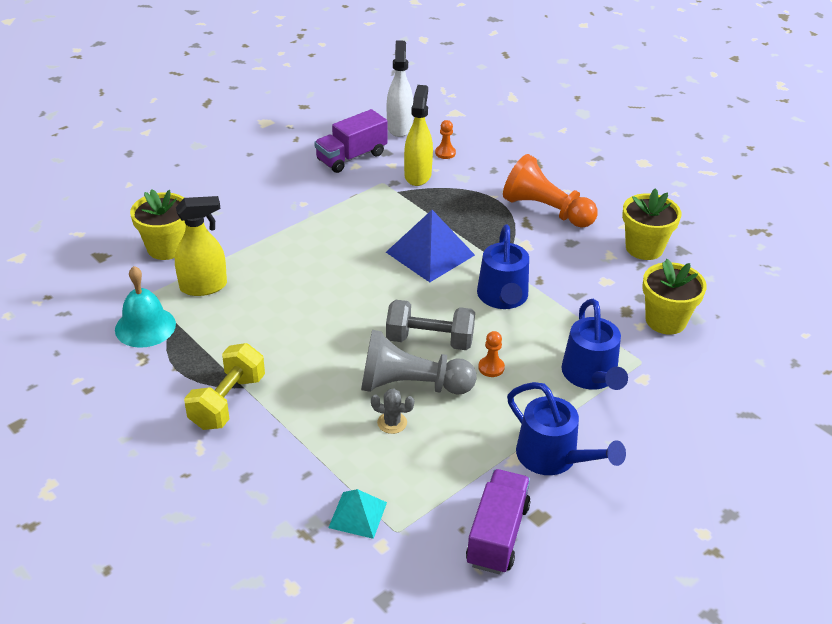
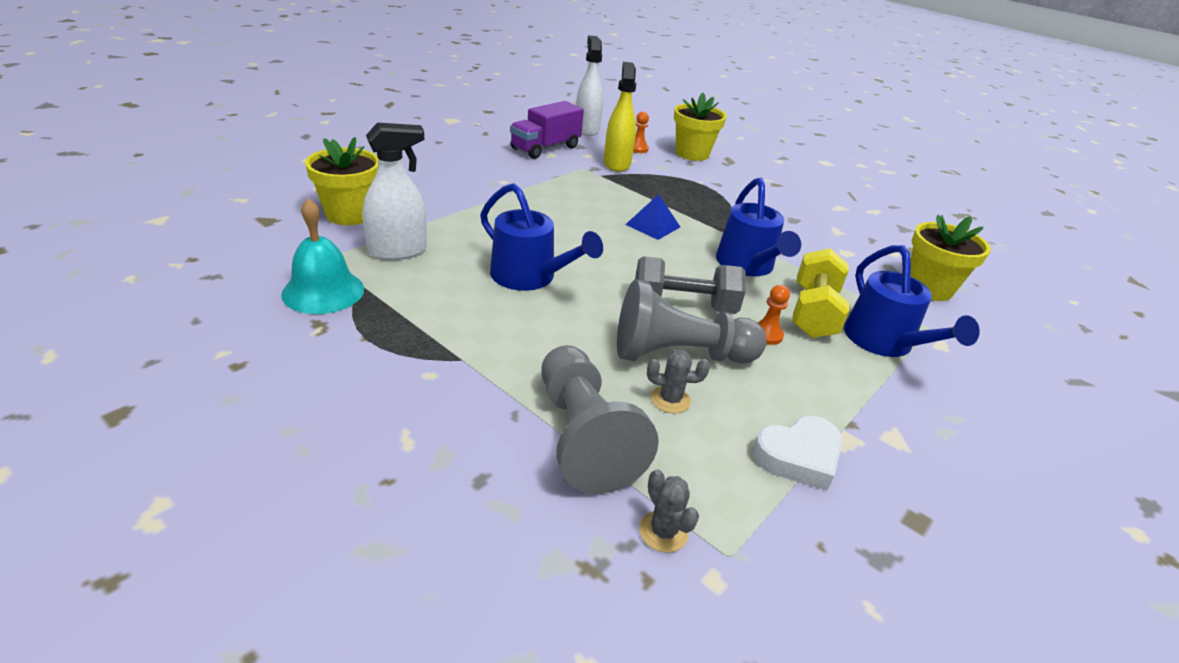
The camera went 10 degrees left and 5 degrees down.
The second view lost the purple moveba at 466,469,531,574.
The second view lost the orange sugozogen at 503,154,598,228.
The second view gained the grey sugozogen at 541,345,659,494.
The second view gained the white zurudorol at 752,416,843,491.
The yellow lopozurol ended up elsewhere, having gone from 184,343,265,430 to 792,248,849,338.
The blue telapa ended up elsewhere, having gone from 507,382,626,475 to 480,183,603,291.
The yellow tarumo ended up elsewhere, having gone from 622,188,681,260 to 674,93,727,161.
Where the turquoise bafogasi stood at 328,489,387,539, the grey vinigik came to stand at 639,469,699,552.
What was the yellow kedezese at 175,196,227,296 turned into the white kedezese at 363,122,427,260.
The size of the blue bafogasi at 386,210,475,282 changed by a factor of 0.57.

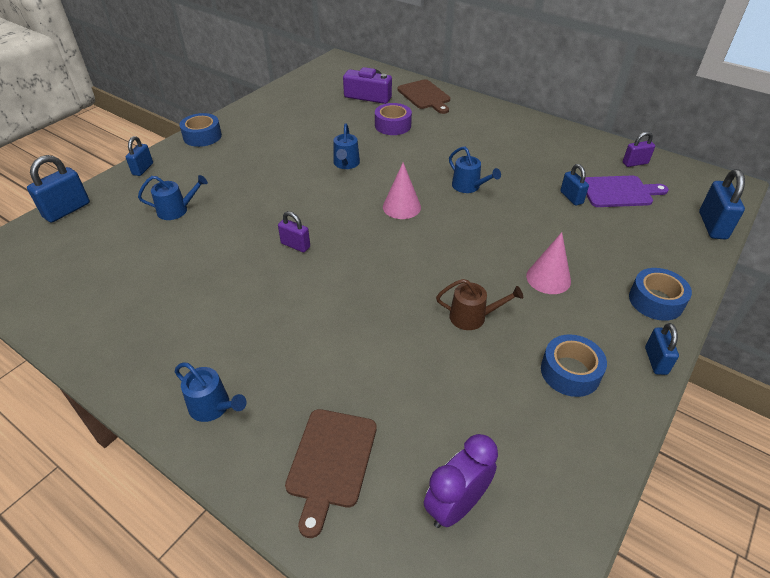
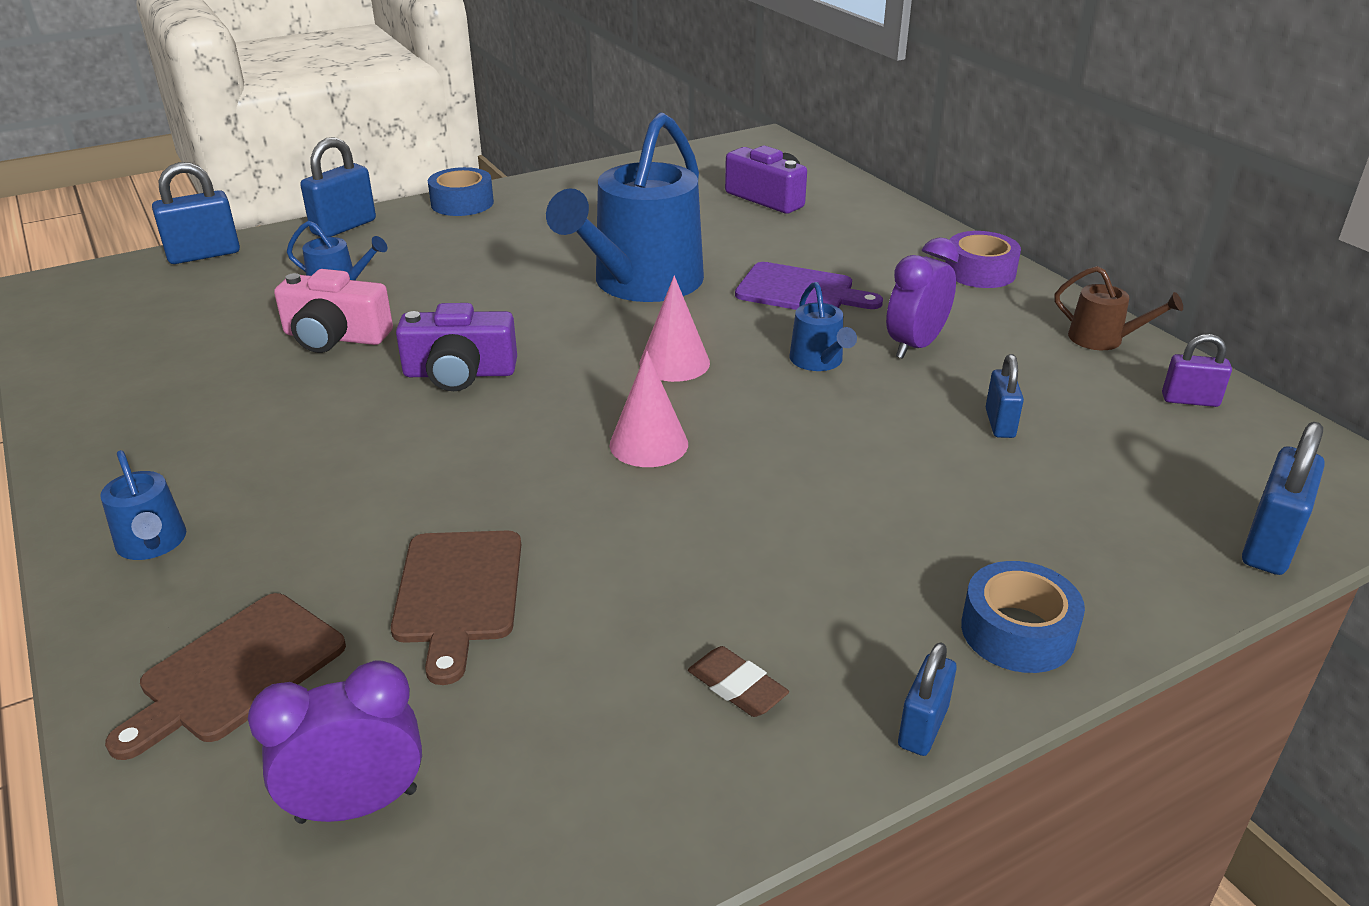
The camera went 25 degrees right and 10 degrees down.
The second view gained the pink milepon at 274,269,393,353.
The second view gained the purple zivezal at 886,237,959,359.
The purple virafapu ended up elsewhere, having gone from 375,103,412,135 to 946,231,1021,288.
The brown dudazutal ended up elsewhere, having gone from 397,79,450,114 to 391,531,521,685.
The brown telapa ended up elsewhere, having gone from 436,279,523,330 to 1054,266,1183,350.
The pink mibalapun ended up elsewhere, having gone from 526,232,571,294 to 610,351,688,467.
The purple dudazutal ended up elsewhere, having gone from 585,176,669,207 to 735,262,883,310.
Where the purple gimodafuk stood at 278,211,310,252, the purple milepon came to stand at 396,303,517,391.
Where the blue virafapu stood at 541,334,607,397, the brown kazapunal came to stand at 688,646,789,717.
The size of the blue gimodafuk at 126,136,153,176 changed by a factor of 1.58.
The size of the blue telapa at 334,123,360,169 changed by a factor of 2.31.

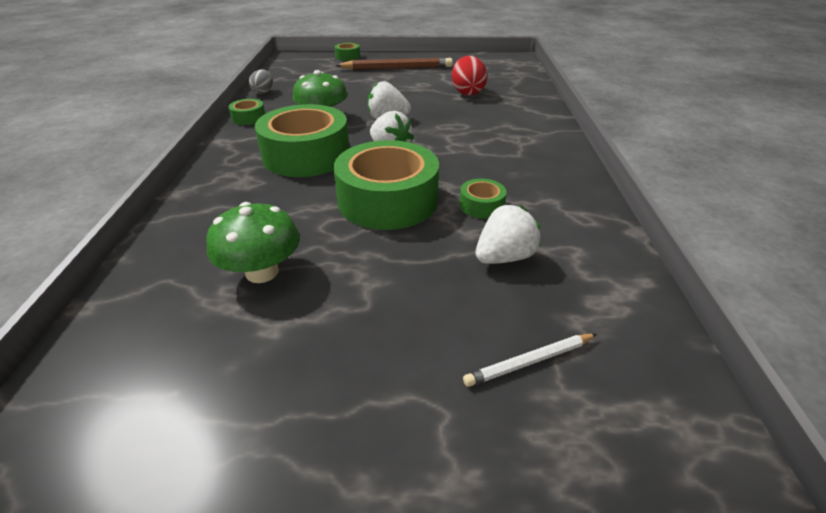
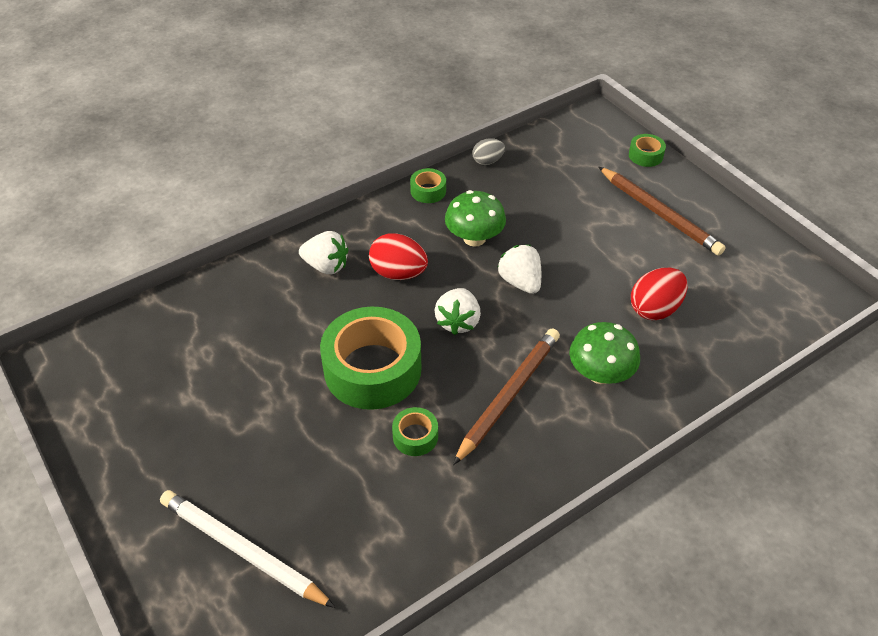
The camera went 55 degrees right and 10 degrees up.
The second view gained the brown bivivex at 453,328,560,465.
The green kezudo ended up elsewhere, having gone from 206,202,300,283 to 570,322,640,384.
The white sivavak ended up elsewhere, having gone from 476,205,541,264 to 299,231,349,274.
Where the green virafapu stood at 255,104,349,177, the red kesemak came to stand at 369,233,428,280.
The size of the white bivivex at 463,334,597,387 changed by a factor of 1.86.

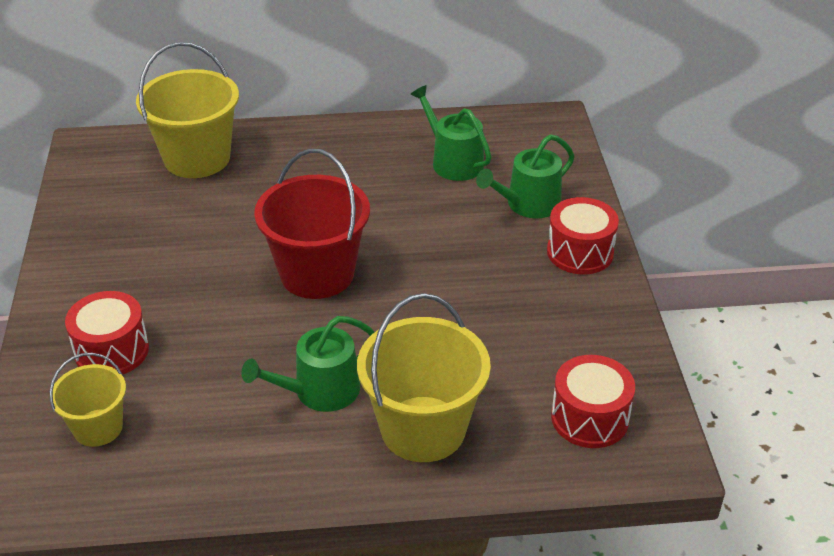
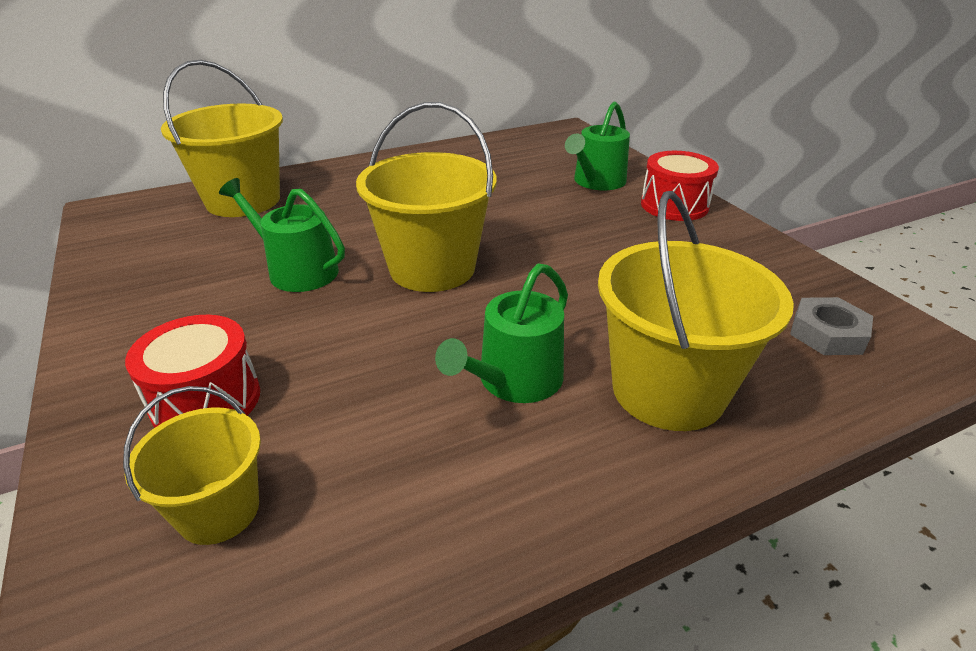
The camera went 20 degrees left and 5 degrees down.
The green telapa ended up elsewhere, having gone from 410,85,491,181 to 219,178,345,292.
Where the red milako stood at 551,355,635,448, the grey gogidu came to stand at 790,297,873,355.
What was the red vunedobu at 254,149,370,299 turned into the yellow vunedobu at 356,102,496,292.

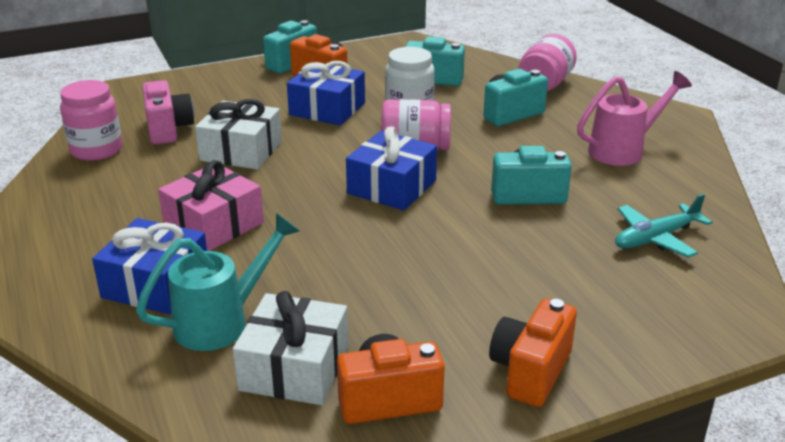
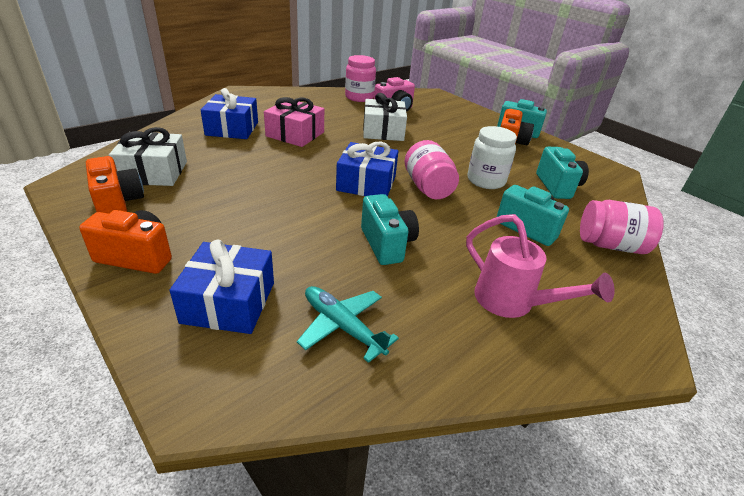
The camera went 70 degrees right and 5 degrees up.
The second view lost the turquoise telapa at 136,213,300,351.
The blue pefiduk ended up elsewhere, having gone from 287,61,365,125 to 170,240,274,334.

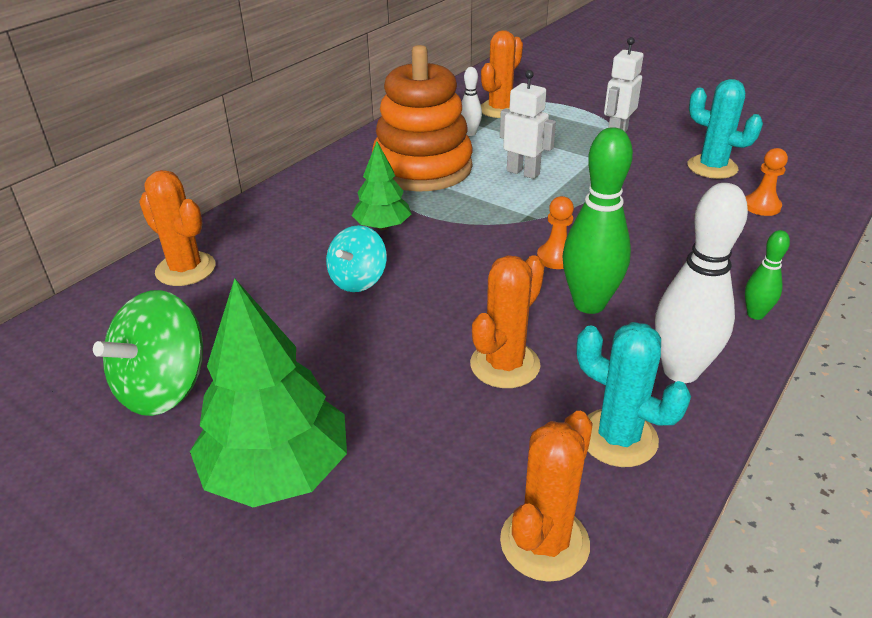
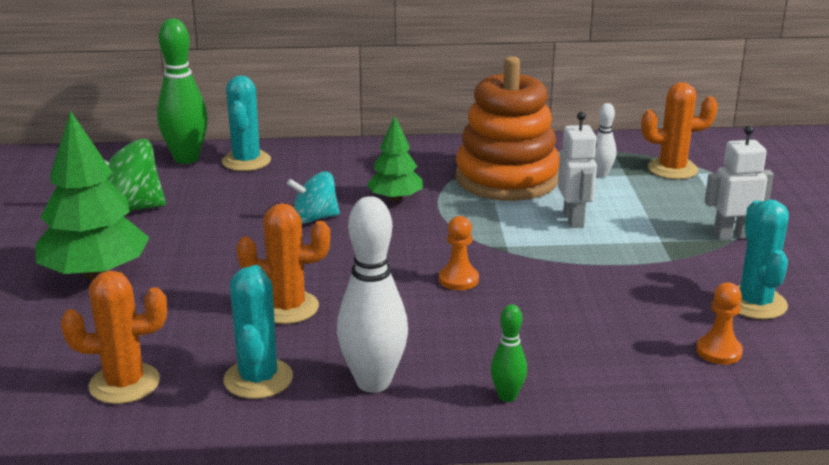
The camera went 50 degrees right and 10 degrees down.
The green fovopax ended up elsewhere, having gone from 562,127,633,314 to 157,19,208,164.
What was the orange vinigik at 139,170,215,286 turned into the turquoise vinigik at 222,75,271,171.

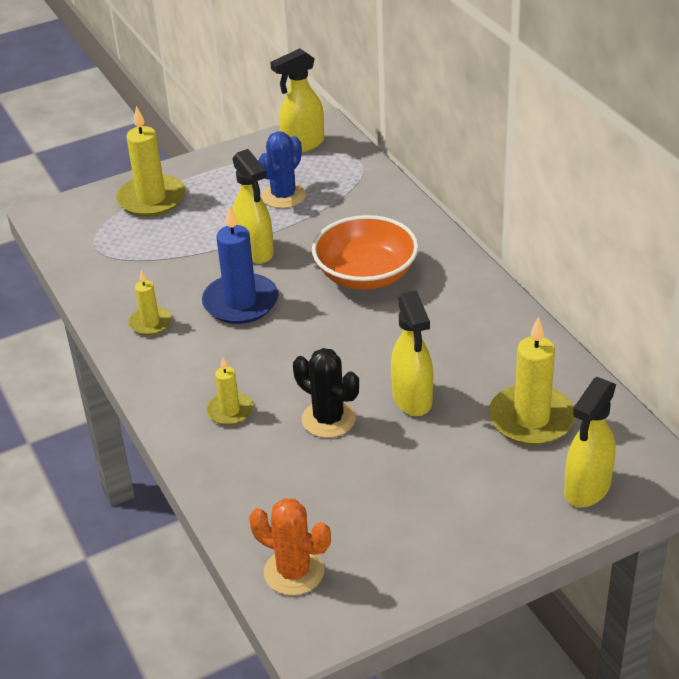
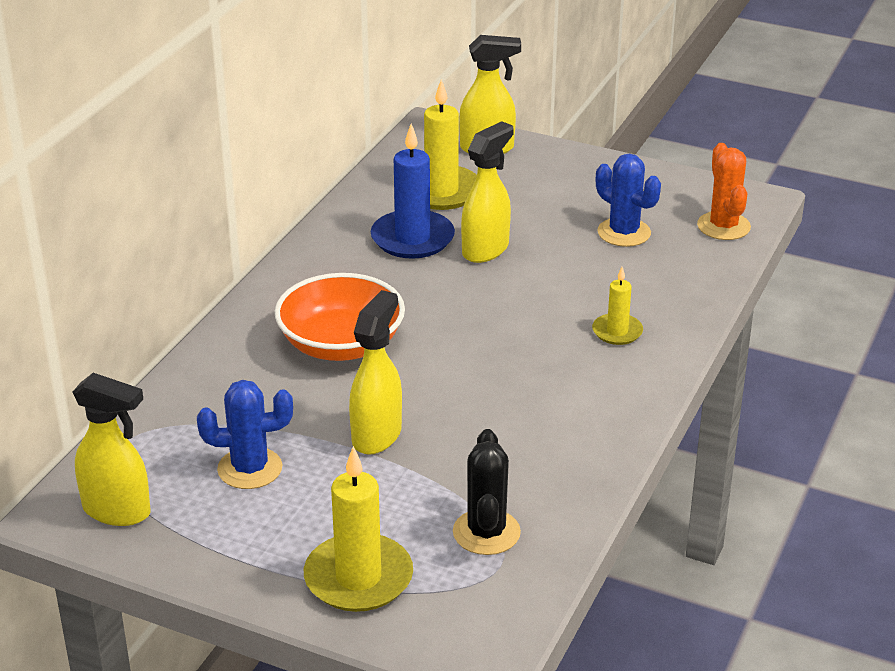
The camera went 130 degrees left and 5 degrees down.
The second view lost the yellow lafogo at 128,270,172,335.
The second view gained the blue vinigik at 596,154,661,247.
The blue lafogo ended up elsewhere, having gone from 202,205,279,324 to 371,123,455,259.
The black vinigik ended up elsewhere, having gone from 293,348,359,438 to 453,429,521,555.

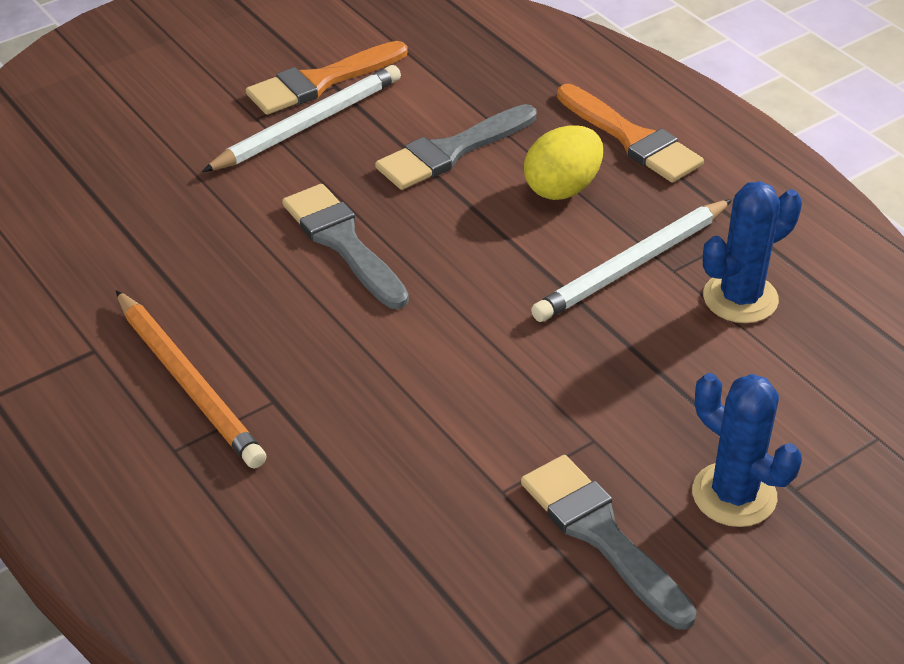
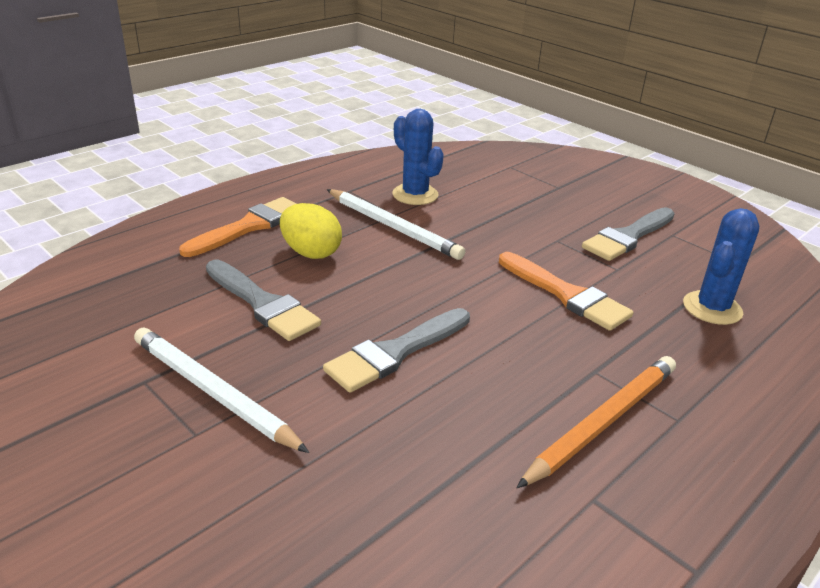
The camera went 100 degrees left and 10 degrees down.
The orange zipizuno ended up elsewhere, having gone from 246,41,408,115 to 499,252,633,331.
The blue vinigik ended up elsewhere, having gone from 692,373,802,527 to 683,208,759,325.

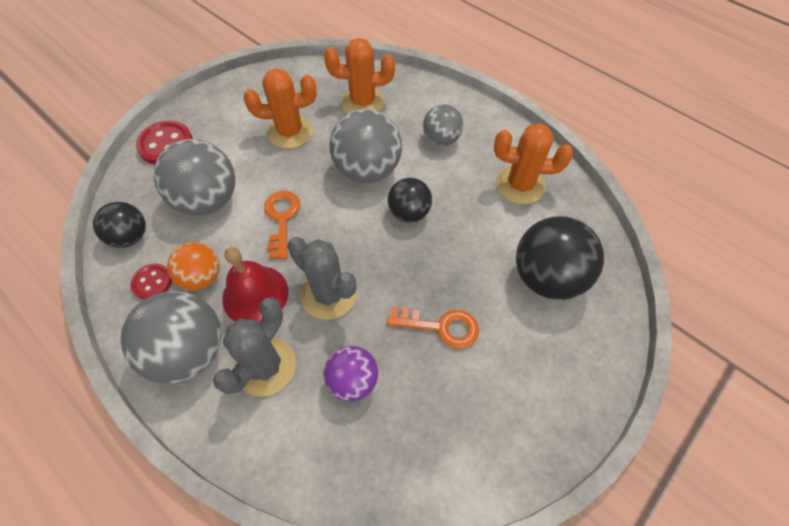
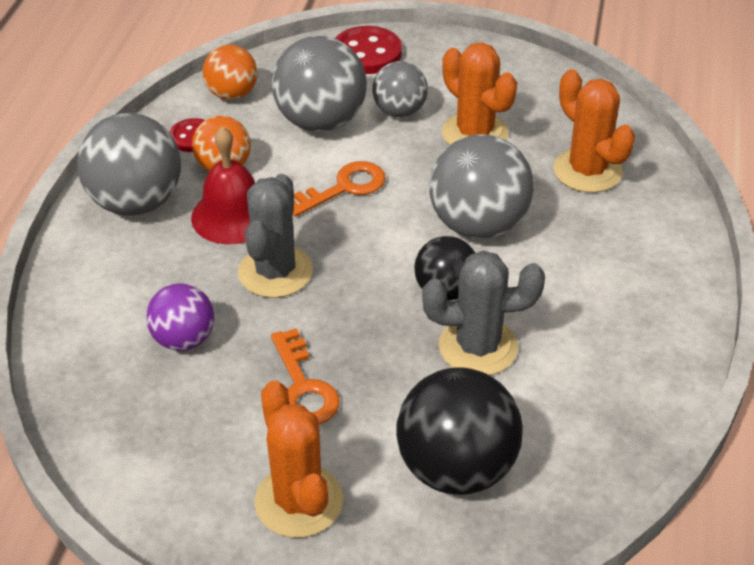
The camera went 60 degrees right and 15 degrees down.
The grey vinigik ended up elsewhere, having gone from 213,297,296,397 to 422,250,545,375.
The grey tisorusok ended up elsewhere, having gone from 423,104,463,146 to 372,61,428,117.
The orange vinigik ended up elsewhere, having gone from 494,123,573,204 to 254,380,343,538.
What was the black tisorusok at 93,202,146,248 turned into the orange tisorusok at 203,45,257,100.

